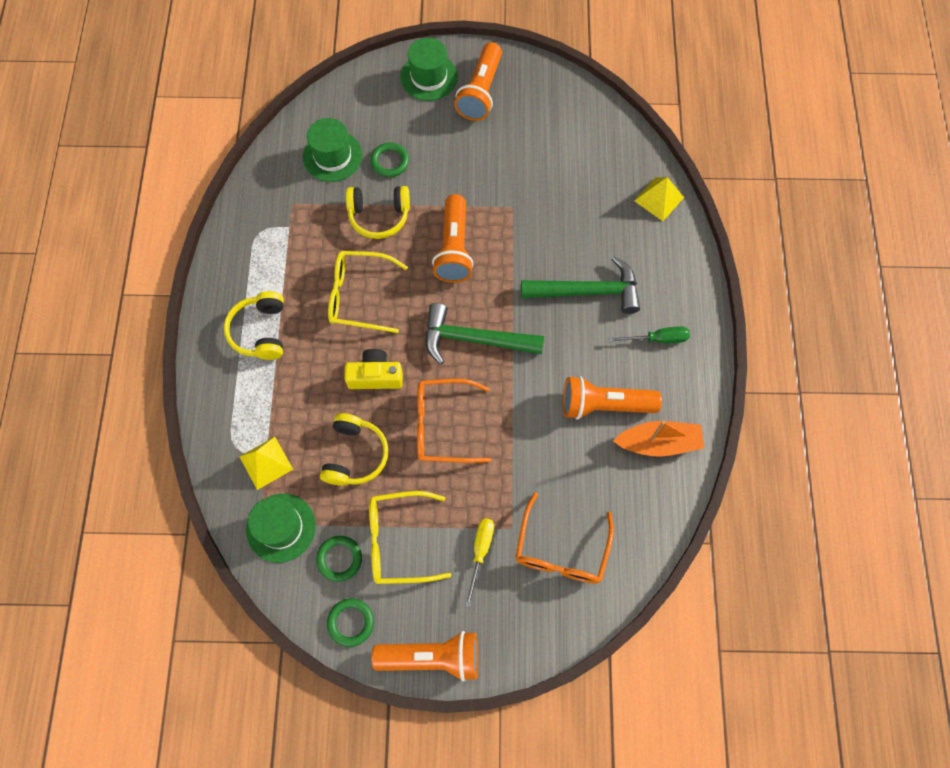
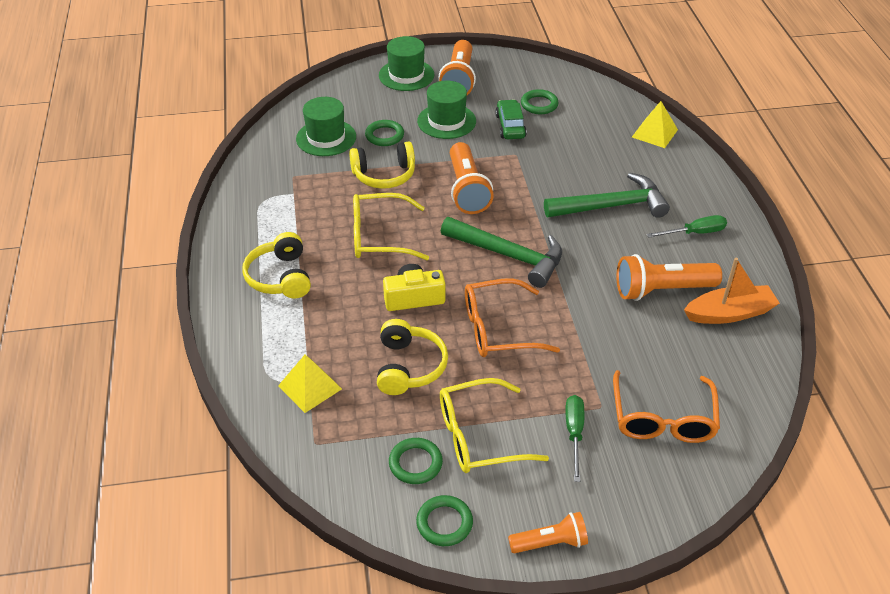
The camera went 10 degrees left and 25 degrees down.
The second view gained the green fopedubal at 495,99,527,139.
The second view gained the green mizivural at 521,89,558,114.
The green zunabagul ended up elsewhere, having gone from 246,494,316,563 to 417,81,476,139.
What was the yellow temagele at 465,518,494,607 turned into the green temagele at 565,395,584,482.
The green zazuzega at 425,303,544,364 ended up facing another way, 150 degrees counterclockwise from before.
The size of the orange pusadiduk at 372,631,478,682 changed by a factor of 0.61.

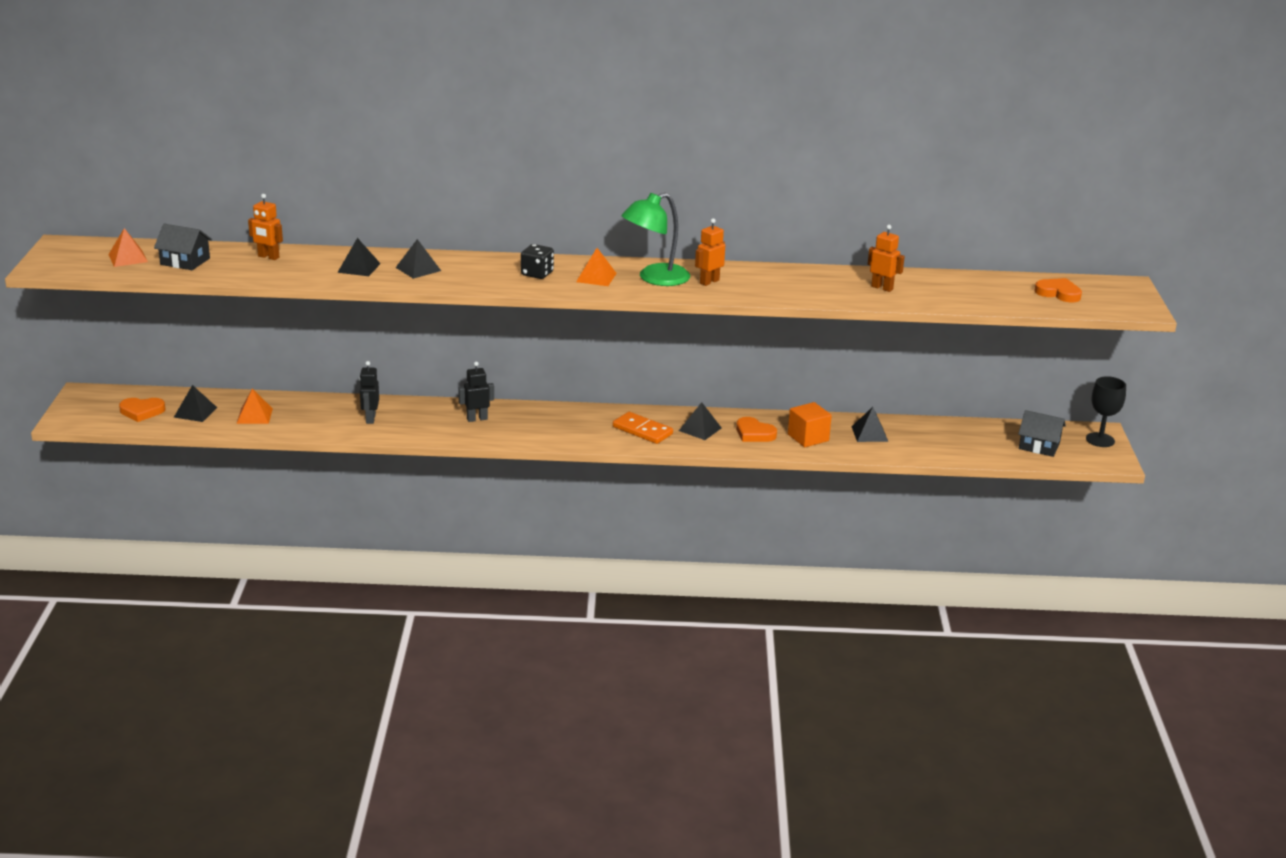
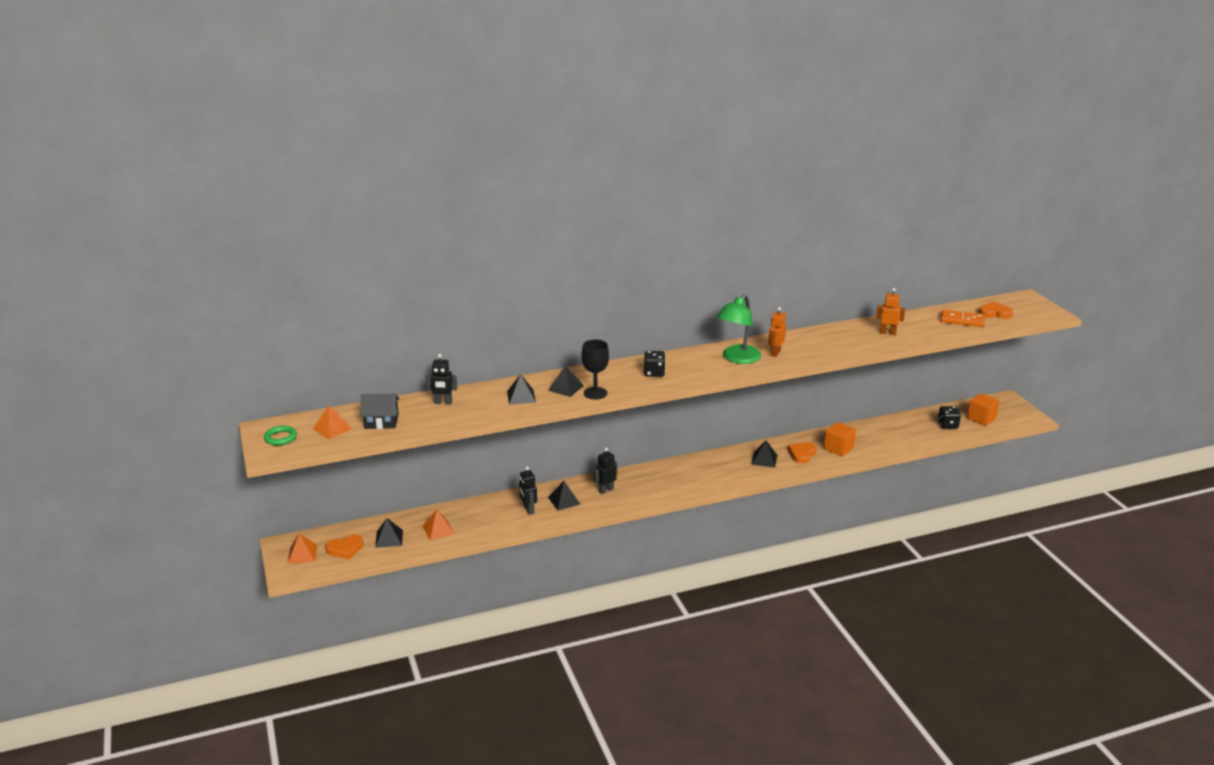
The camera went 20 degrees left and 0 degrees up.
The second view gained the green mizivural at 264,426,297,445.
The second view gained the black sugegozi at 938,406,961,429.
The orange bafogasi ended up elsewhere, having gone from 576,248,617,286 to 288,533,317,564.
The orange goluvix ended up elsewhere, having gone from 613,412,673,444 to 940,310,985,327.
The black bafogasi ended up elsewhere, having gone from 851,407,888,442 to 548,481,580,510.
The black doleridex ended up elsewhere, having gone from 1086,376,1126,447 to 581,340,609,400.
Where the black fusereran stood at 1018,410,1066,457, the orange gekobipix came to stand at 967,393,1000,426.
What was the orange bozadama at 248,194,283,260 turned into the black bozadama at 426,354,457,405.
The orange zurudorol at 736,417,777,442 ended up facing another way, 105 degrees clockwise from before.

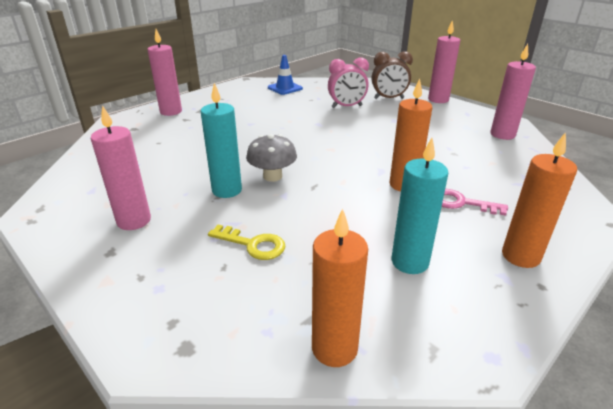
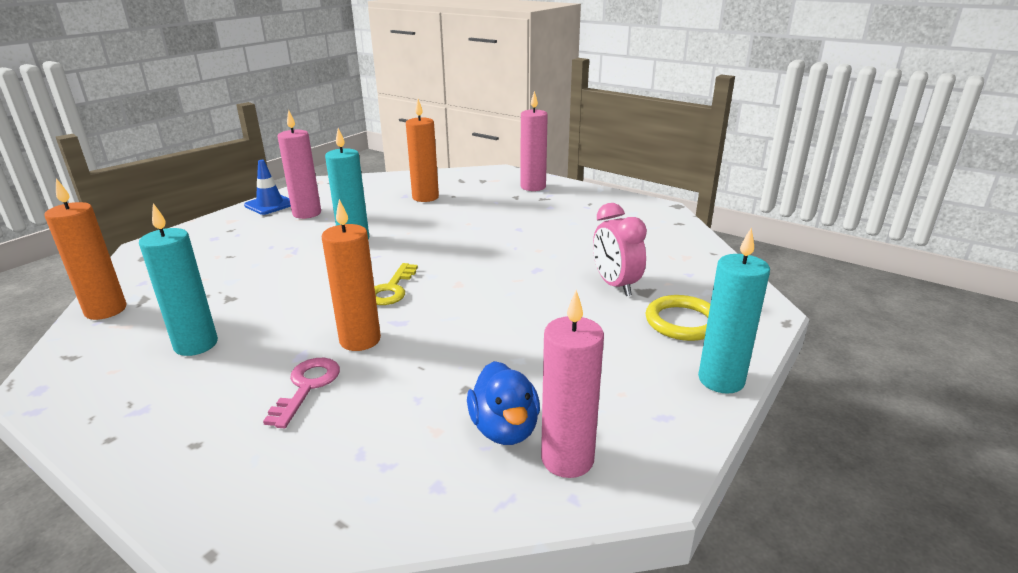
The camera went 80 degrees right and 5 degrees down.
The second view lost the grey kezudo at 246,134,297,182.
The second view gained the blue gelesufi at 467,361,540,445.
The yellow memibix ended up elsewhere, having gone from 208,225,286,260 to 374,263,418,305.
The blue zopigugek ended up elsewhere, having gone from 268,55,303,95 to 244,160,291,215.
The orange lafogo ended up elsewhere, having gone from 502,132,577,268 to 406,99,439,202.
Where the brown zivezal stood at 372,51,413,99, the yellow mizivural came to stand at 645,295,710,341.
What was the pink lafogo at 428,20,460,103 turned into the turquoise lafogo at 698,228,770,394.

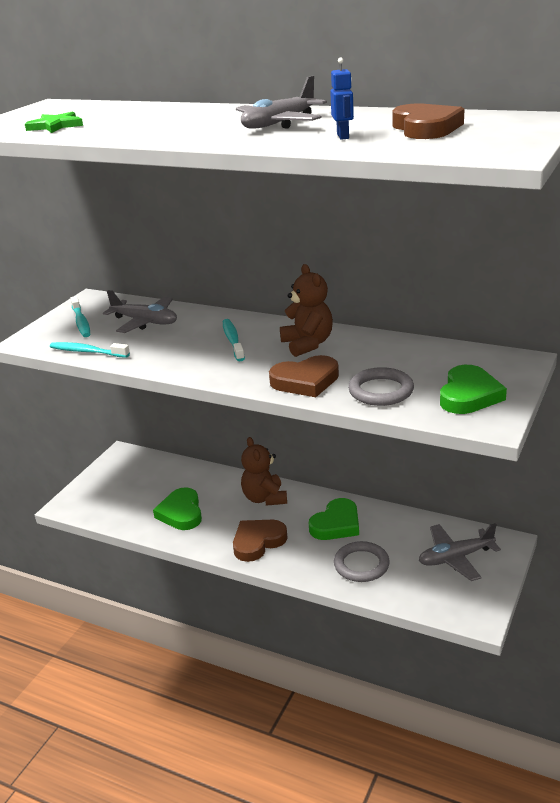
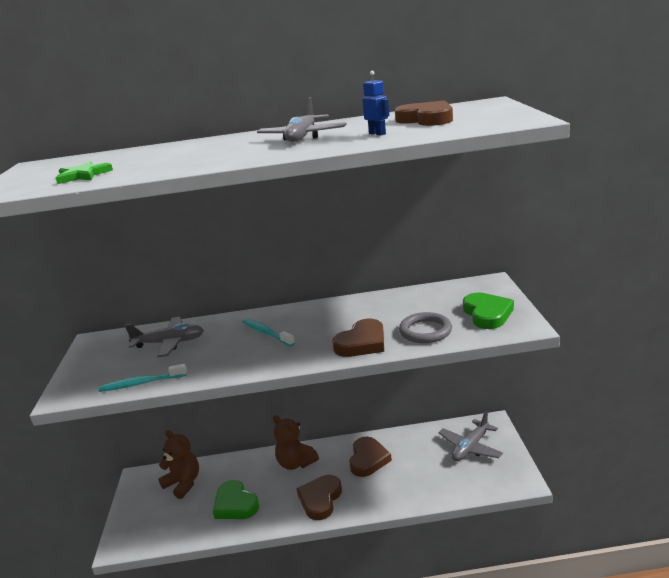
The camera went 30 degrees left and 5 degrees down.
The second view lost the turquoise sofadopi at 71,296,90,337.
The second view lost the grey mizivural at 334,541,390,582.
The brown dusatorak ended up elsewhere, having gone from 280,264,333,357 to 158,430,199,499.
What was the green zurudorol at 309,498,359,540 turned into the brown zurudorol at 349,437,392,477.

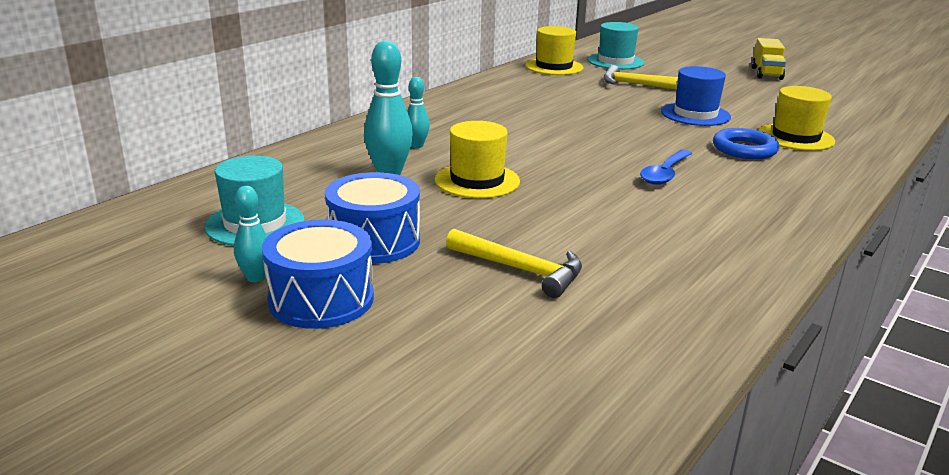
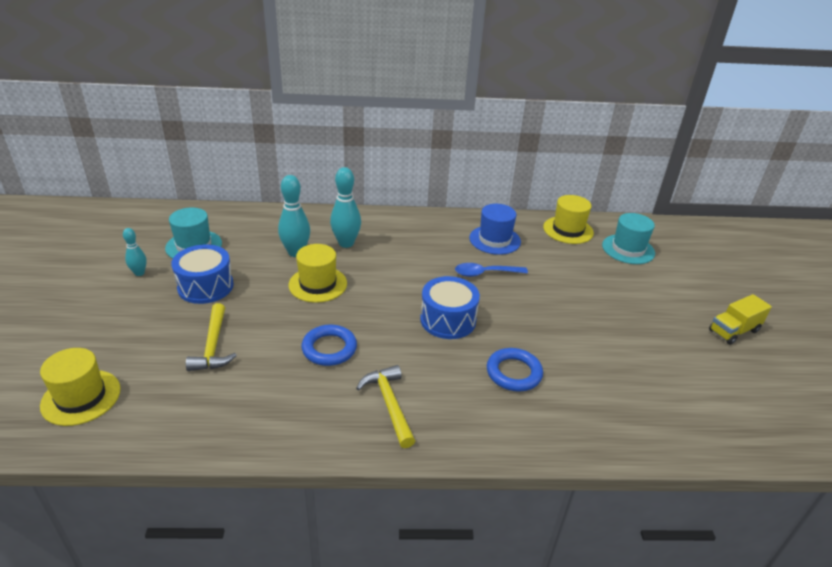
The camera went 50 degrees right and 10 degrees up.
The second view gained the blue mizivural at 301,325,357,366.
The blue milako ended up elsewhere, having gone from 262,220,374,329 to 420,276,480,339.
The yellow zazuzega ended up elsewhere, having gone from 604,65,678,90 to 356,365,415,448.
The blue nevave ended up elsewhere, having gone from 640,150,693,185 to 455,263,528,277.
The blue zunabagul ended up elsewhere, having gone from 661,66,731,126 to 469,204,521,255.
The yellow zunabagul ended up elsewhere, having gone from 758,86,835,151 to 40,348,121,426.
The size of the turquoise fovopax at 407,77,430,148 changed by a factor of 1.73.

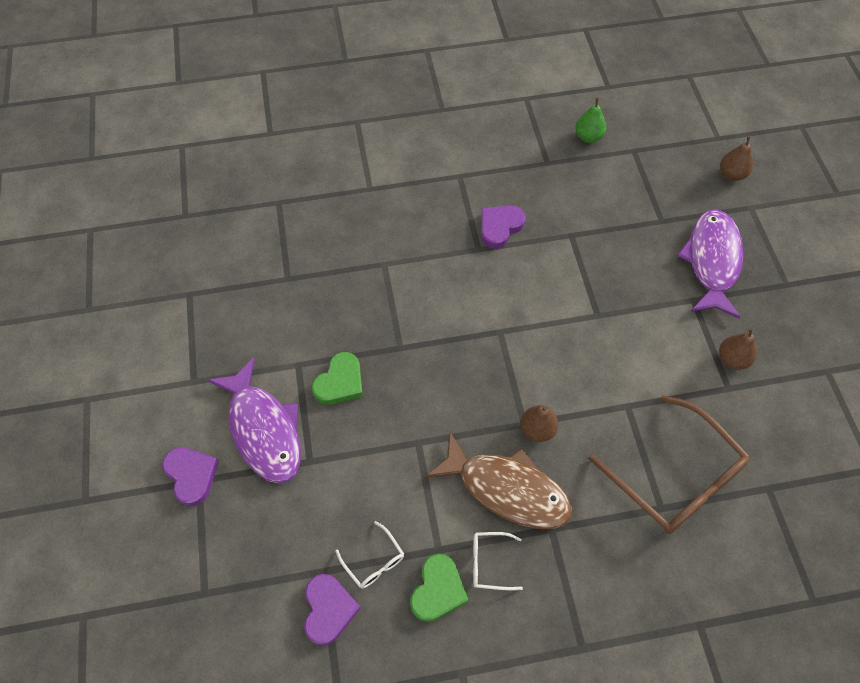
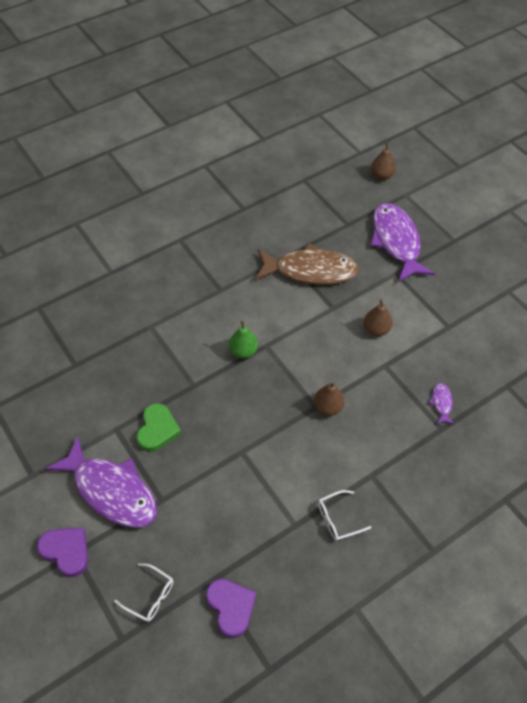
The camera went 25 degrees left and 5 degrees down.
The second view lost the green zurudorol at 410,554,468,622.
The second view lost the purple zurudorol at 481,206,526,249.
The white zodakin ended up elsewhere, having gone from 335,521,404,589 to 114,563,174,622.
The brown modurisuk ended up elsewhere, having gone from 426,432,572,529 to 256,243,359,285.
The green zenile ended up elsewhere, having gone from 575,97,606,143 to 229,321,258,359.
The brown zenile ended up elsewhere, having gone from 719,328,757,370 to 364,299,392,336.
Where the brown zodakin stood at 589,395,749,534, the purple modurisuk came to stand at 429,383,454,424.

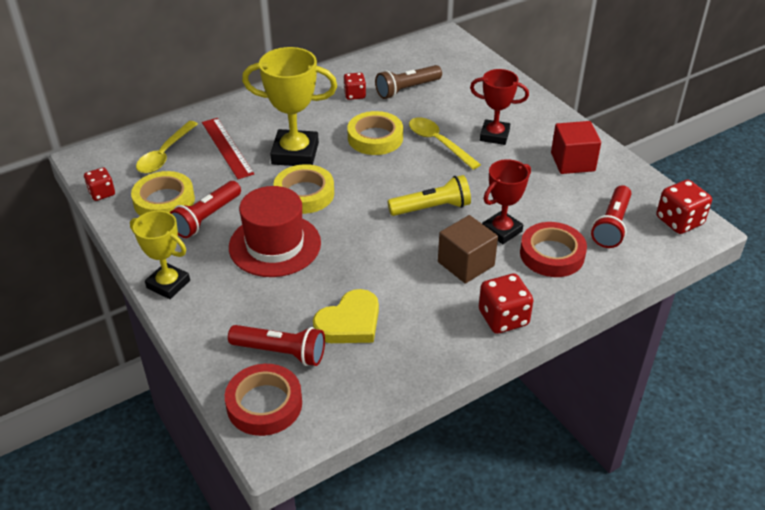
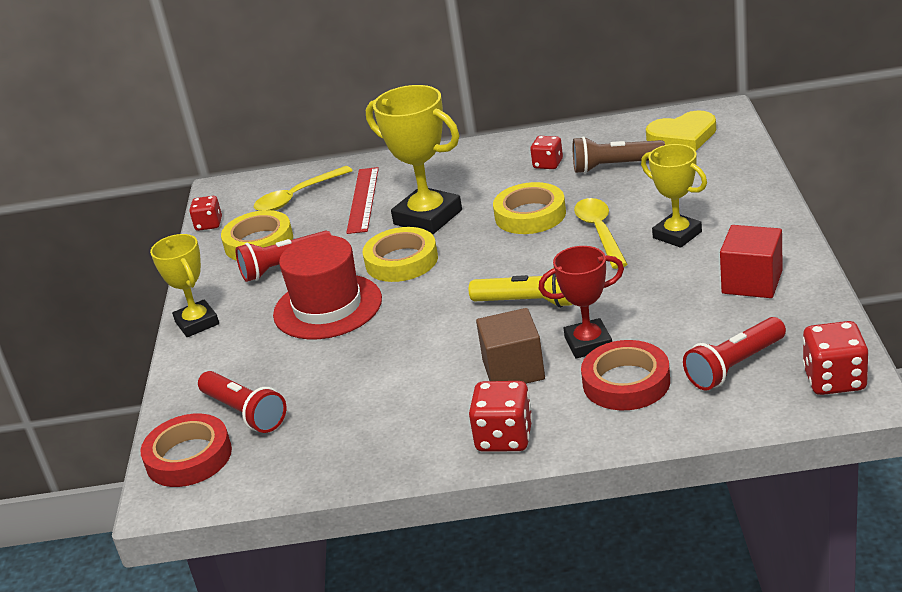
The camera went 35 degrees right and 10 degrees down.
The yellow zurudorol ended up elsewhere, having gone from 313,289,379,343 to 646,110,716,151.
What was the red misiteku at 470,69,529,145 turned into the yellow misiteku at 641,144,707,248.

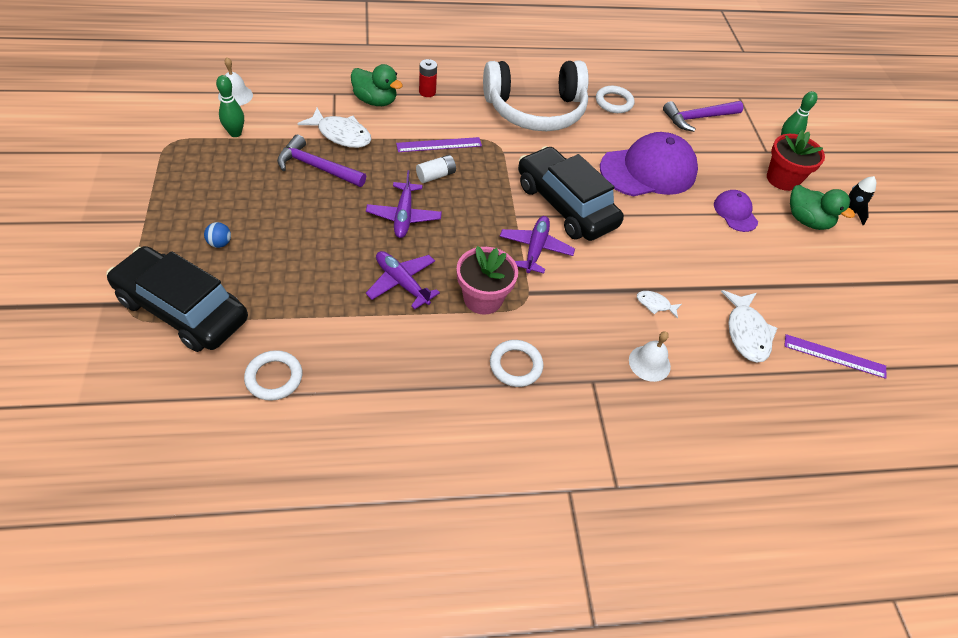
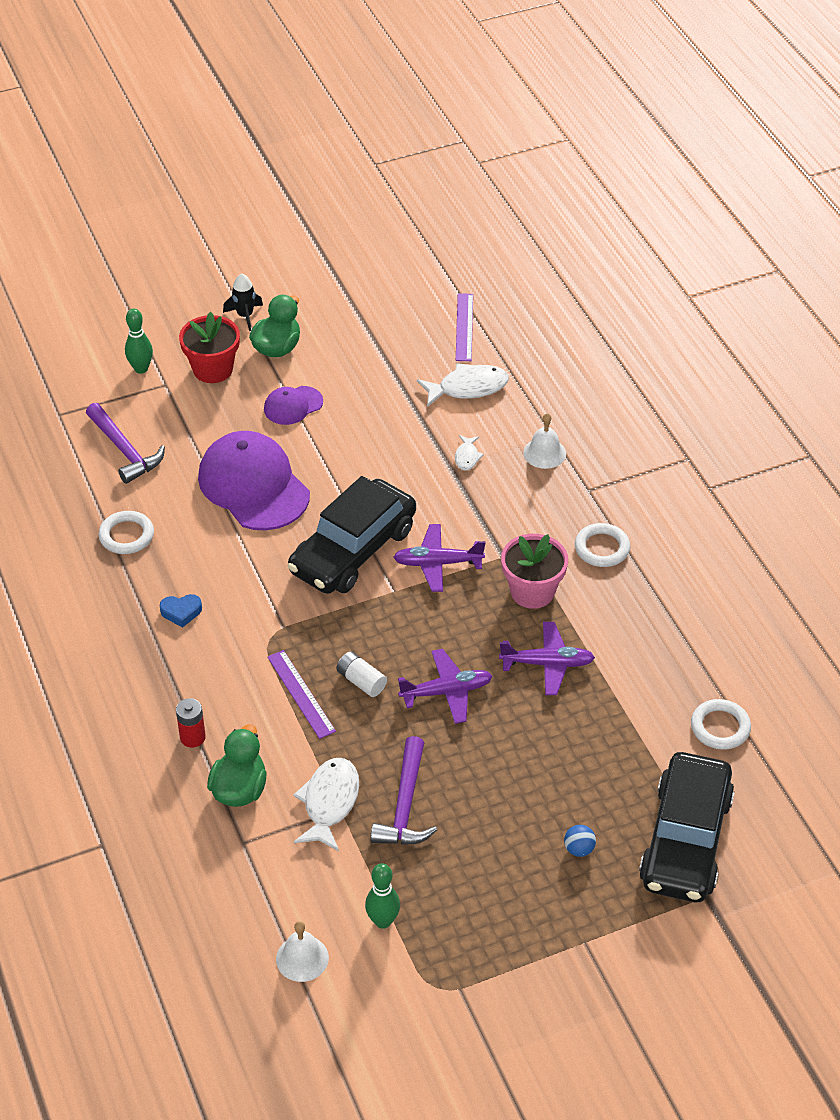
The camera went 100 degrees left and 5 degrees down.
Where the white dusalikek stood at 483,60,589,131, the blue zurudorol came to stand at 160,594,202,628.
The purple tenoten at 366,251,440,310 ended up facing another way, 120 degrees counterclockwise from before.

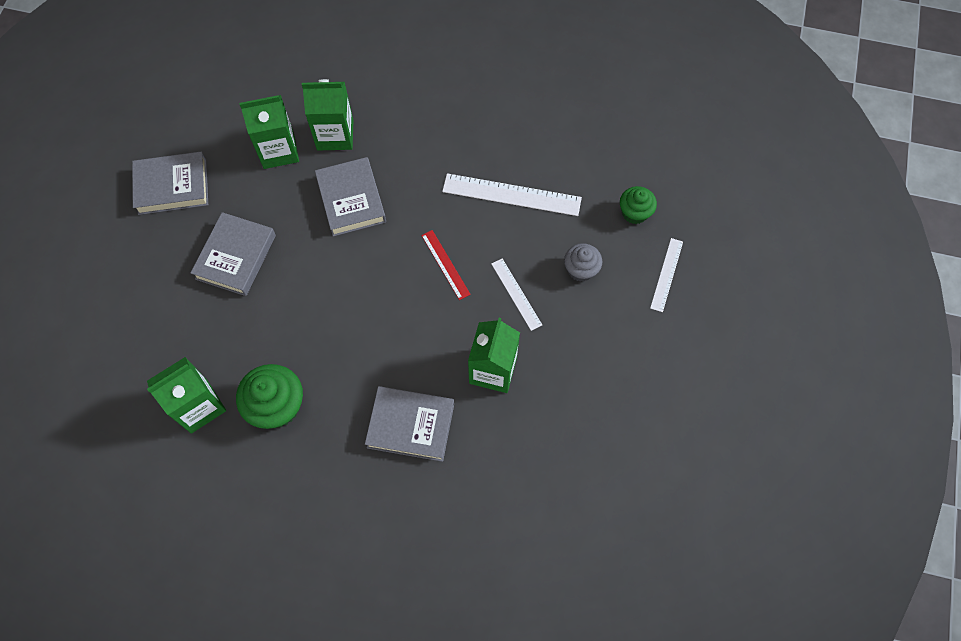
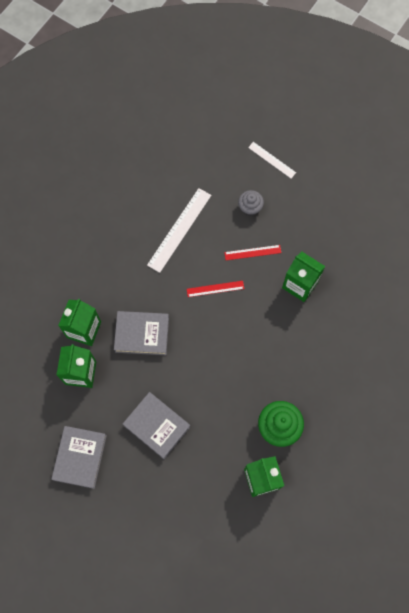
The camera went 70 degrees left and 5 degrees up.
The second view lost the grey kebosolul at 365,386,454,462.
The second view lost the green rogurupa at 620,186,657,224.
What was the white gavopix at 491,258,542,331 turned into the red gavopix at 224,245,281,260.

